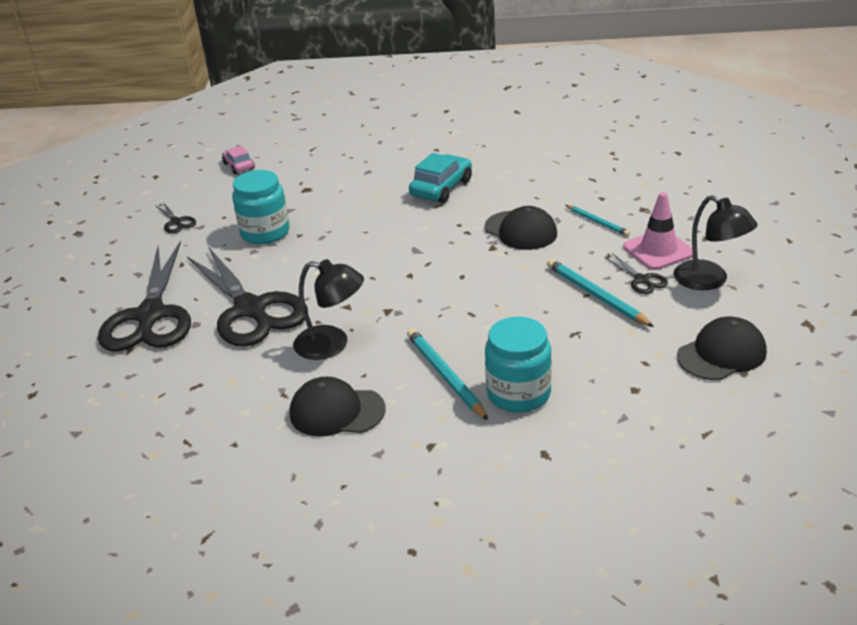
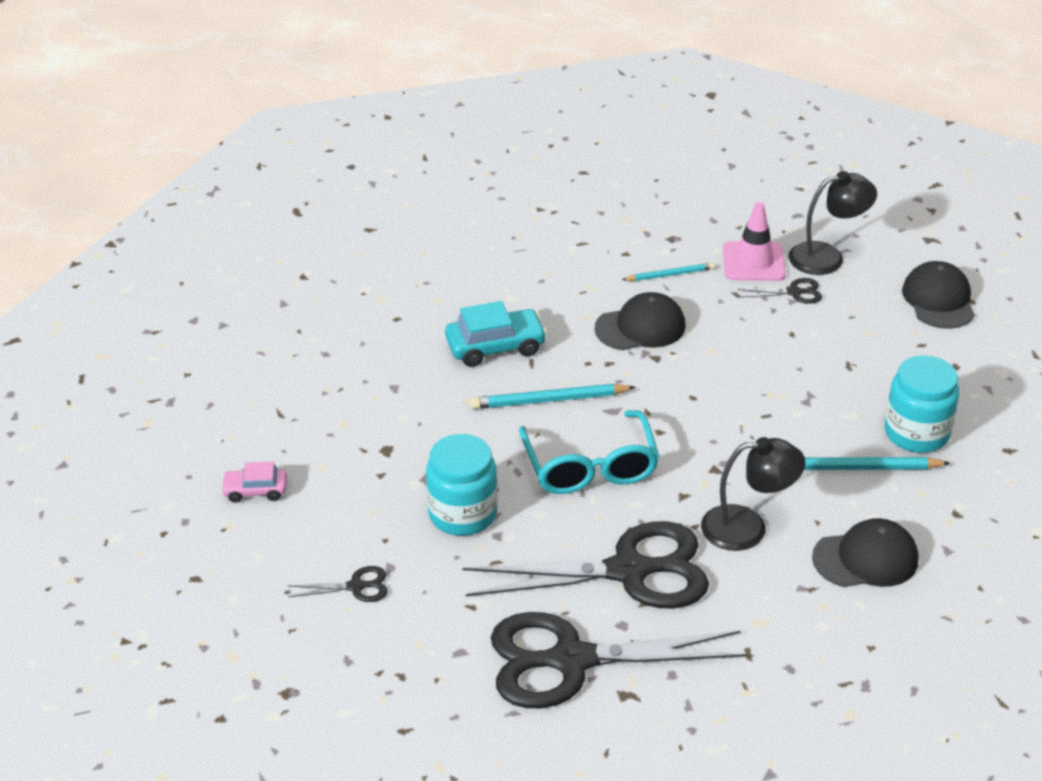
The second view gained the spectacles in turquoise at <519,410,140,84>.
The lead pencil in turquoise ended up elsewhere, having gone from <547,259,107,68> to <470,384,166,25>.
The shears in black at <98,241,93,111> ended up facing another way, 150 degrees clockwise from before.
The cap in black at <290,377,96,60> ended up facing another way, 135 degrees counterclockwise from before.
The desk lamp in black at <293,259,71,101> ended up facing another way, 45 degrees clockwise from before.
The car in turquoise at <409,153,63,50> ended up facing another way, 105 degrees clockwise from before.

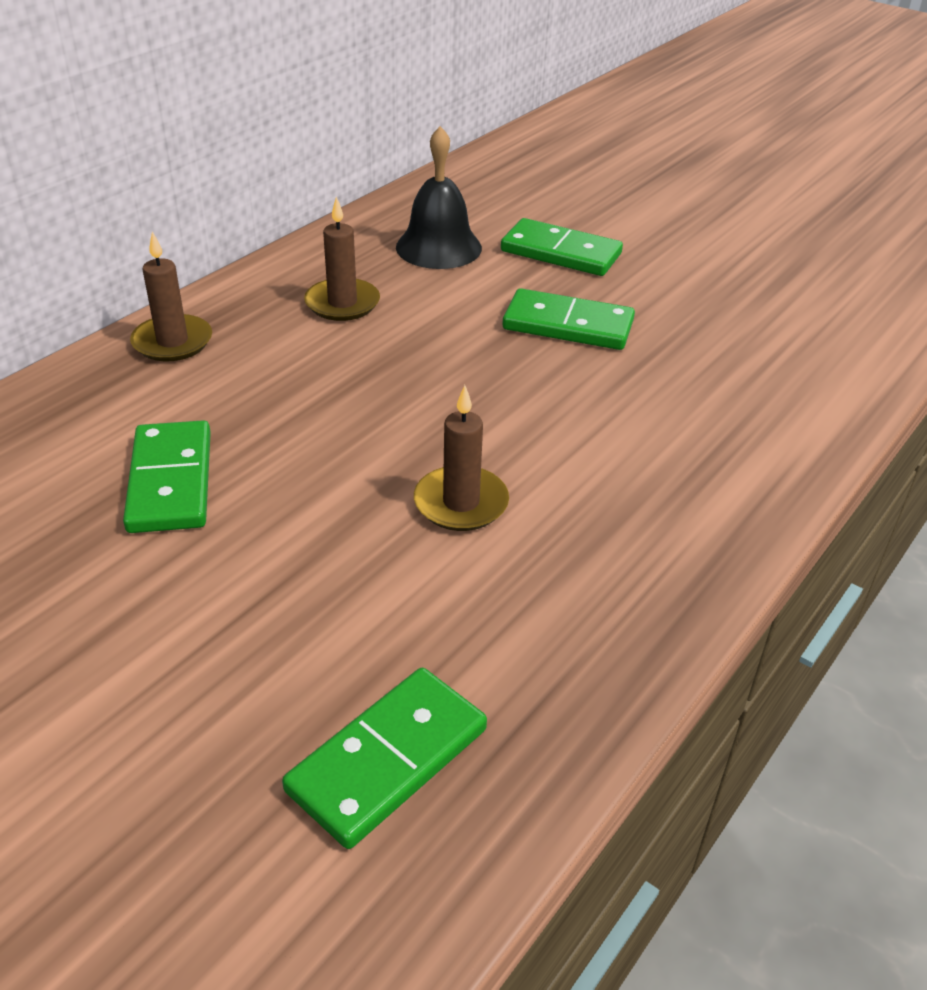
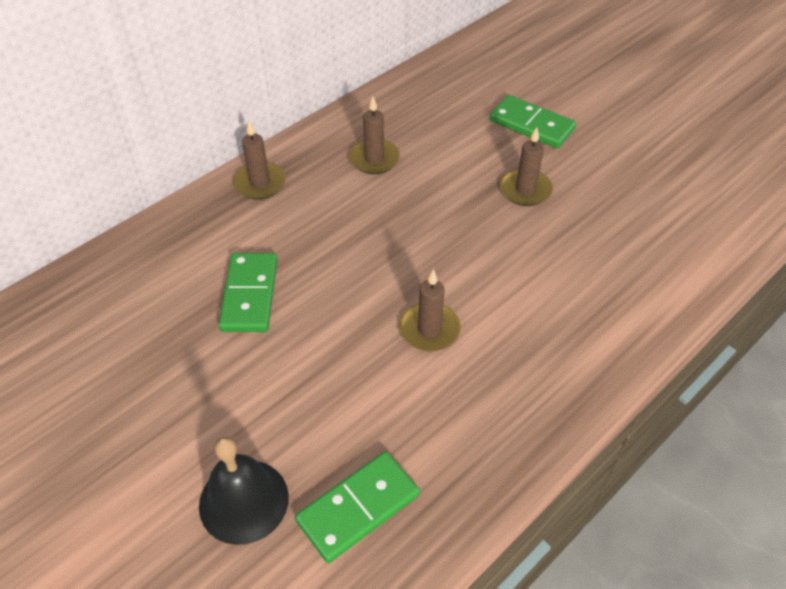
The school bell in black ended up elsewhere, having gone from <396,126,86,143> to <199,436,90,109>.
Where the domino piece in green stood at <502,288,133,62>, the wax candle in brown came to stand at <500,127,53,79>.

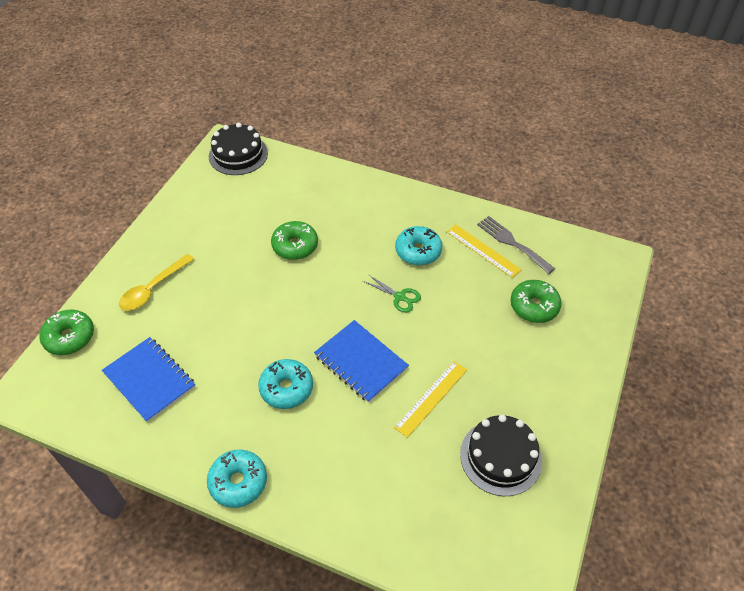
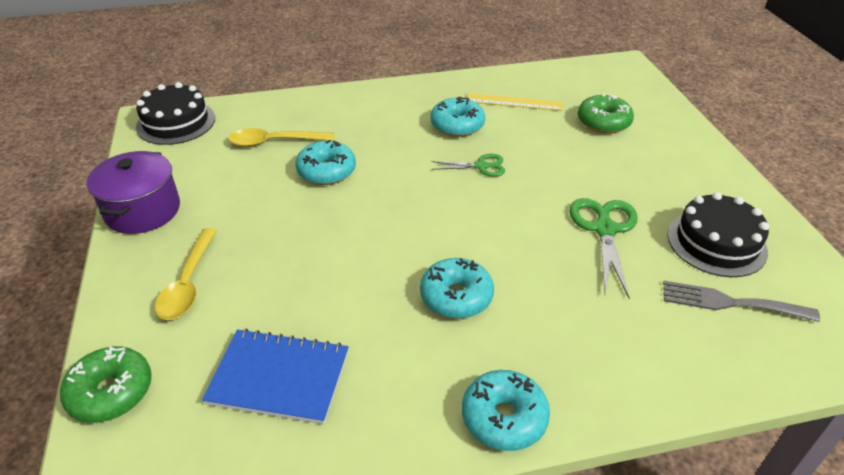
The second view lost the notepad in royal blue at <314,320,95,83>.
The second view gained the cooking pot in violet at <87,151,93,83>.
The second view gained the tablespoon in bright yellow at <228,128,106,19>.
The dinner fork in gray ended up elsewhere, having gone from <477,216,78,58> to <663,281,157,41>.
Where the ruler in bright yellow stood at <394,361,73,77>, the shears in green came to stand at <570,198,68,101>.
What was the glazed donut in green at <271,221,47,39> turned into the glazed donut in turquoise at <295,140,61,45>.

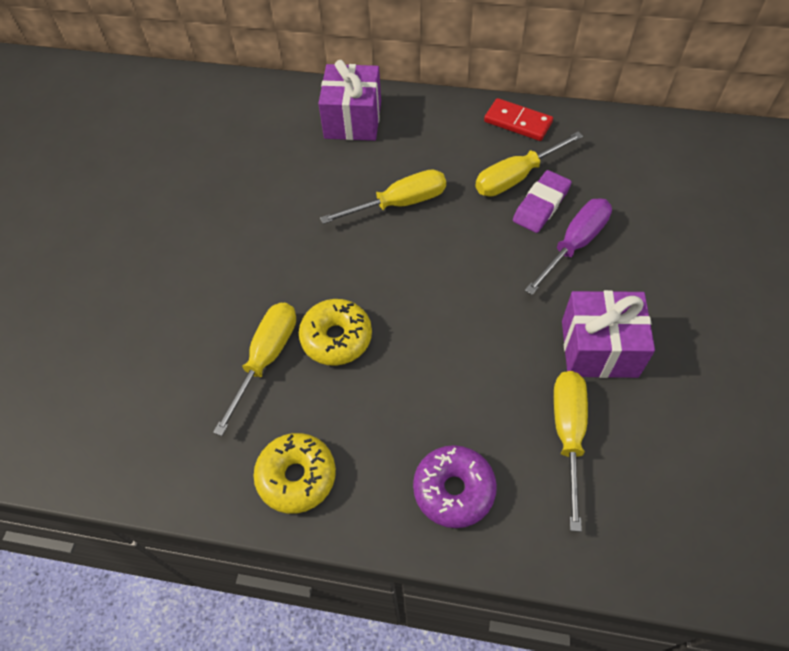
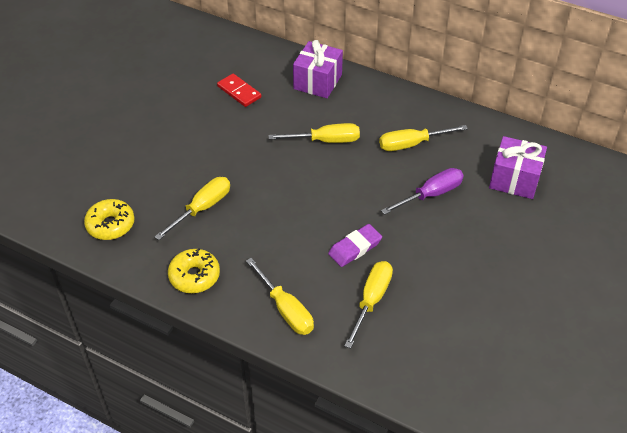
The glazed donut in bright yellow ended up elsewhere, having gone from <299,299,73,67> to <84,199,50,41>.
The domino piece in scarlet ended up elsewhere, having gone from <484,98,69,43> to <217,74,44,33>.
The pencil eraser in violet ended up elsewhere, having gone from <513,170,59,63> to <328,224,54,43>.
The present in violet ended up elsewhere, having gone from <562,290,93,88> to <489,136,58,63>.
Where the glazed donut in violet stood at <413,445,84,83>, the flat screwdriver in bright yellow came to stand at <246,258,68,77>.

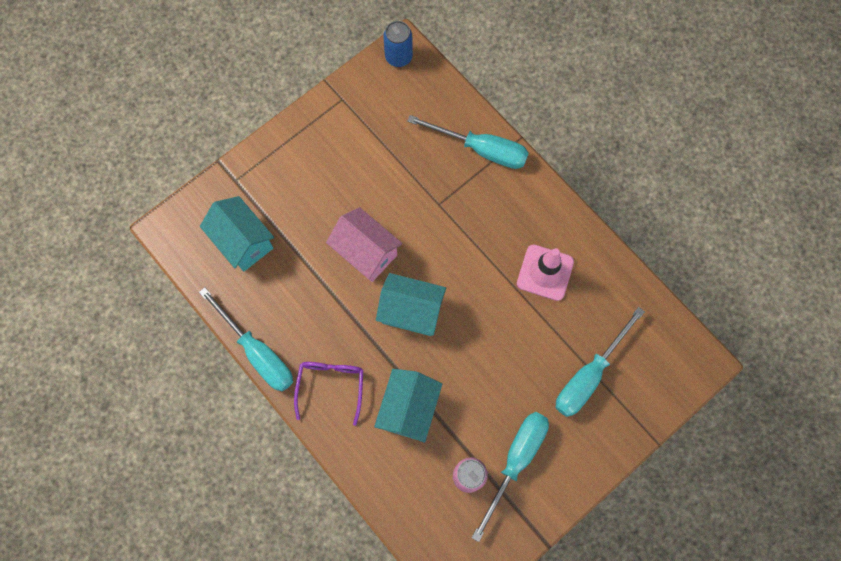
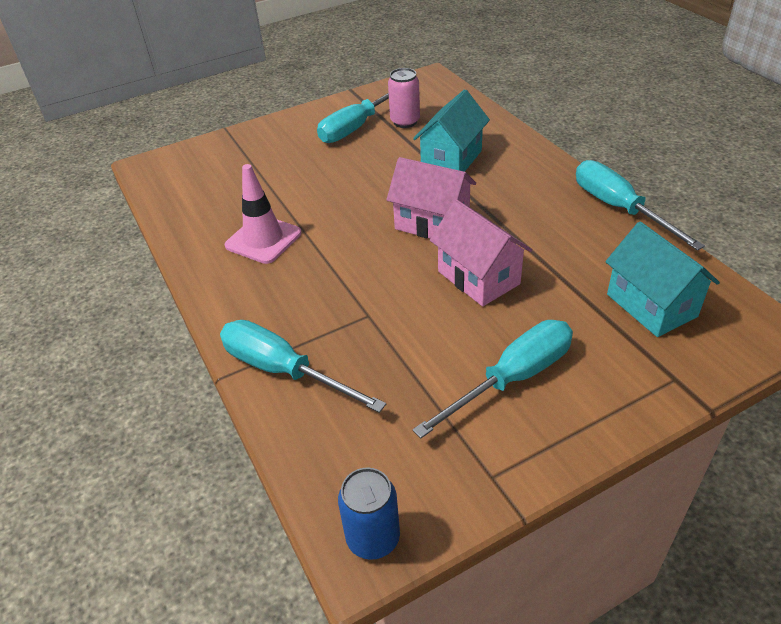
The second view lost the spectacles in violet at <294,362,69,64>.
The flat screwdriver in turquoise ended up elsewhere, having gone from <556,307,89,110> to <412,320,161,118>.
What was the cottage in turquoise at <376,273,70,63> turned into the cottage in rose-pink at <386,157,90,82>.

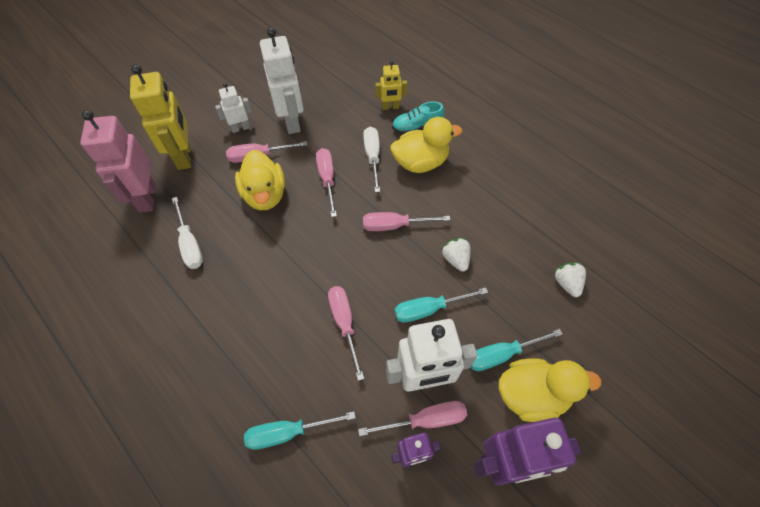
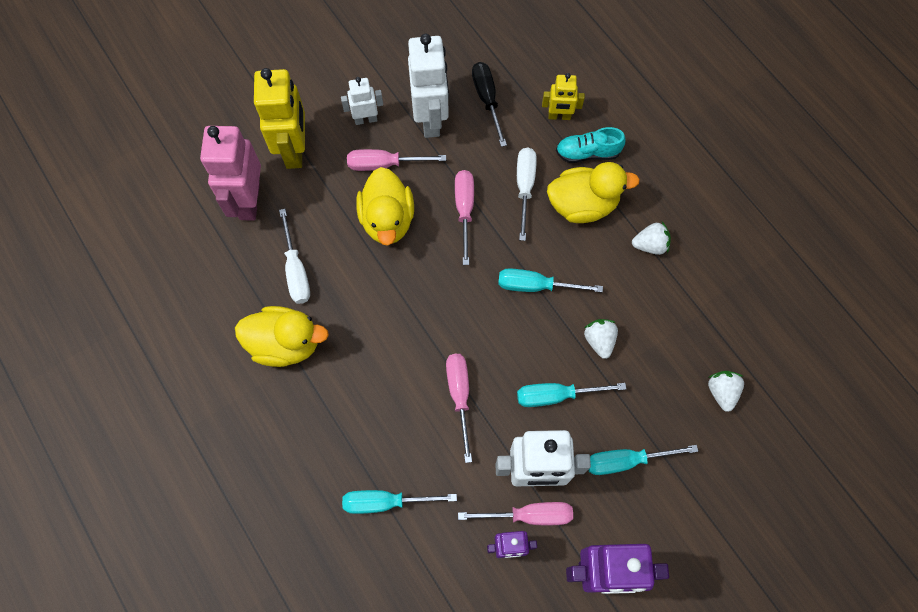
The second view gained the flat screwdriver in black at <472,62,35,85>.
The second view gained the toy strawberry in snow-white at <632,222,39,33>.
The toy duck in bright yellow ended up elsewhere, having gone from <499,358,103,64> to <235,306,94,61>.
What was the flat screwdriver in rose-pink at <363,212,87,19> turned into the flat screwdriver in turquoise at <498,268,105,24>.

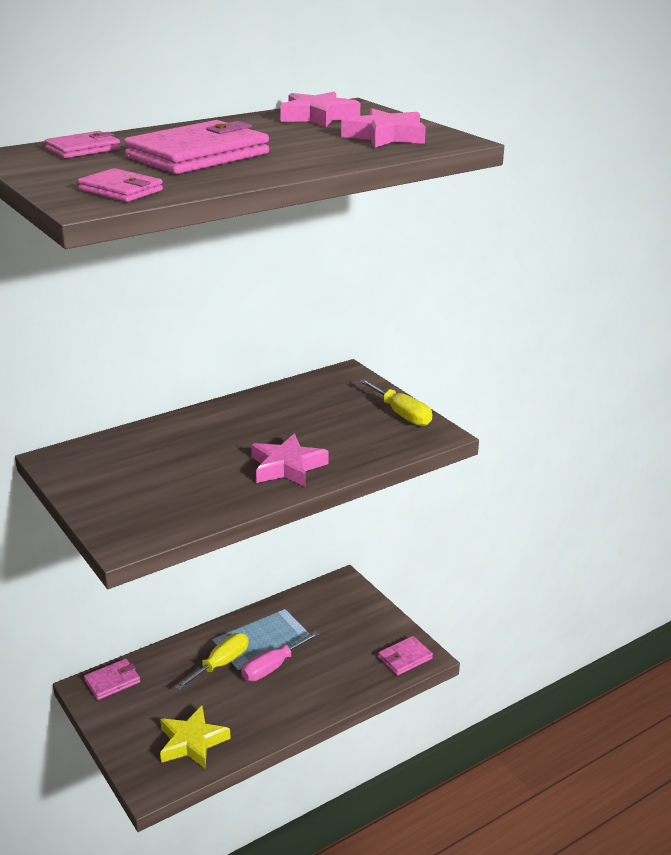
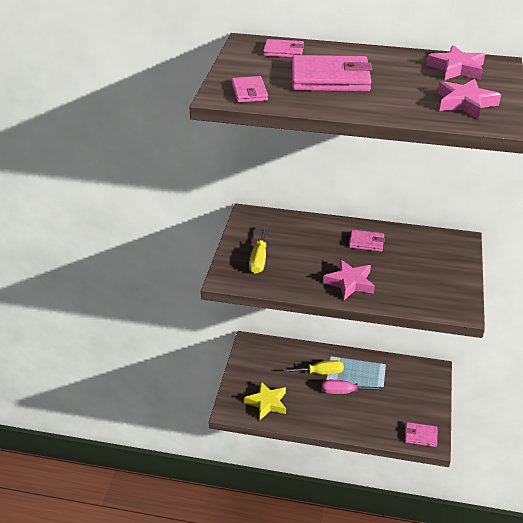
The card wallet in rose-pink ended up elsewhere, having gone from <84,659,56,41> to <349,230,36,22>.
The flat screwdriver in bright yellow ended up elsewhere, having gone from <360,379,72,47> to <249,226,19,48>.

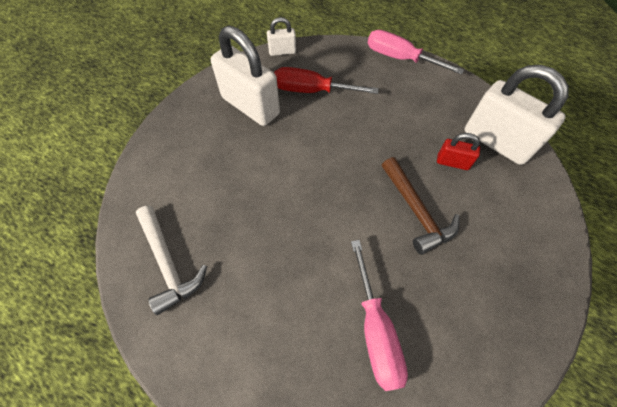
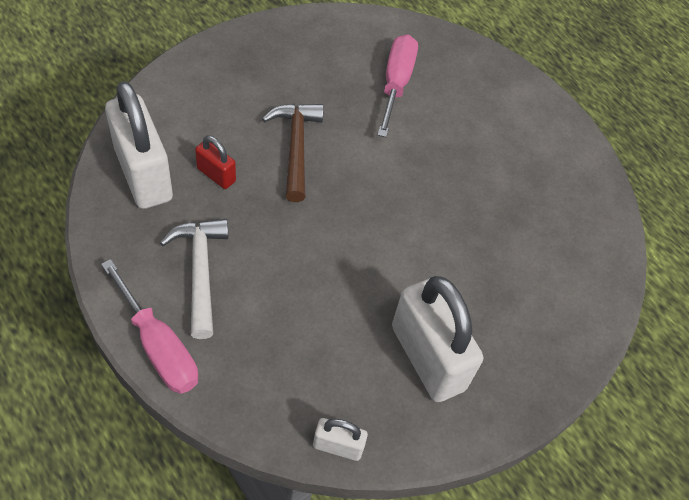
The second view lost the flat screwdriver in scarlet at <274,67,105,27>.
The carpenter's hammer in snow-white ended up elsewhere, having gone from <136,206,71,109> to <160,219,68,120>.

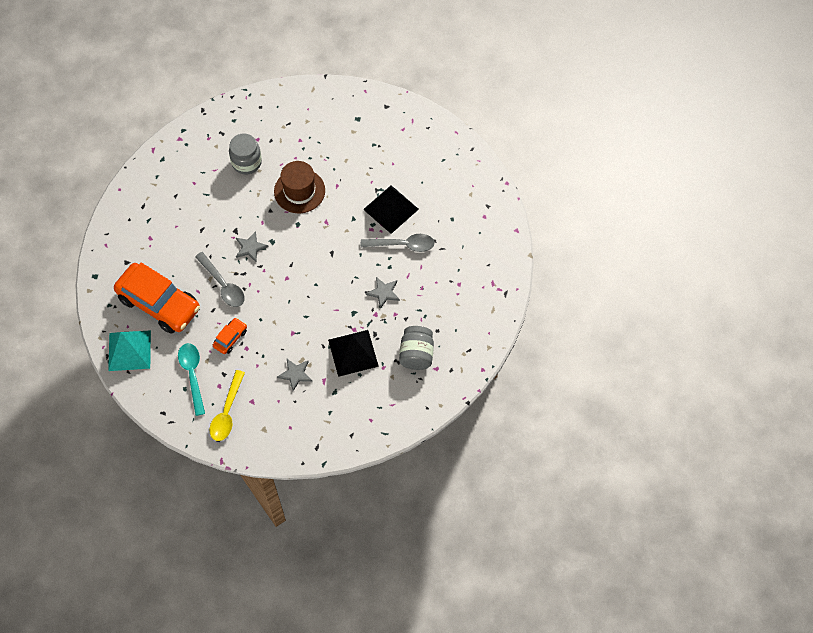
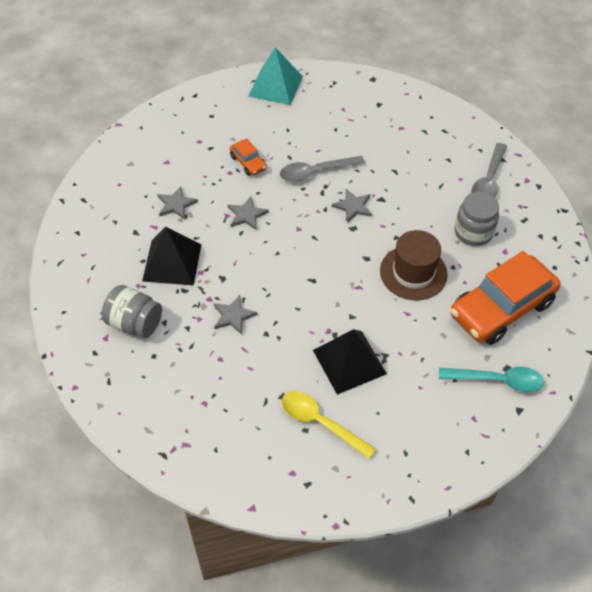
The second view gained the star shape in gray at <228,196,41,34>.
The car in orange-coloured ended up elsewhere, having gone from <114,262,86,72> to <450,251,110,94>.
The tablespoon in turquoise ended up elsewhere, having gone from <178,343,27,73> to <439,367,105,25>.
The tablespoon in bright yellow ended up elsewhere, having gone from <210,370,35,71> to <282,391,94,68>.
The tablespoon in gray ended up elsewhere, having gone from <361,234,74,18> to <472,143,35,54>.

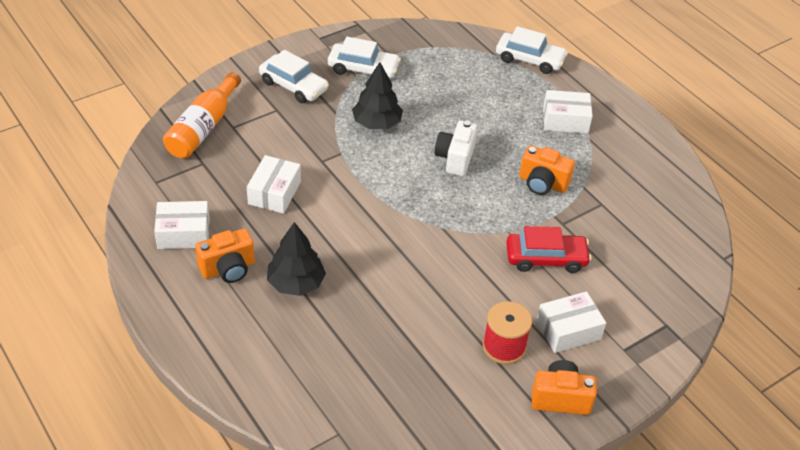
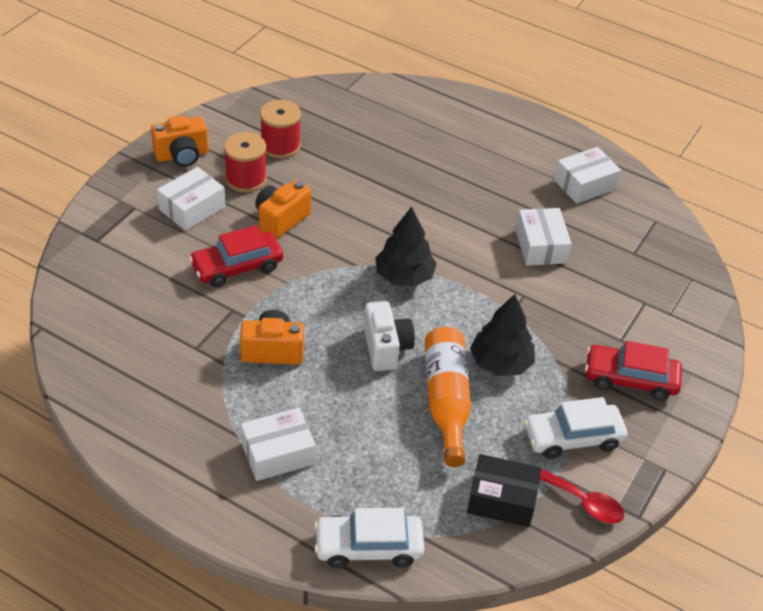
The second view gained the reel of thread in scarlet at <260,100,41,58>.
The second view gained the parcel in black at <467,454,74,73>.
The second view gained the tablespoon in scarlet at <540,469,84,55>.
The bottle in orange-coloured ended up elsewhere, having gone from <163,72,78,86> to <425,327,46,140>.
The photo camera in orange-coloured ended up elsewhere, having gone from <195,228,60,55> to <255,180,56,59>.
The toy tree in black ended up elsewhere, having gone from <267,222,59,74> to <375,207,62,80>.
What was the car in snow-white at <259,50,70,53> turned into the car in scarlet at <585,341,97,60>.

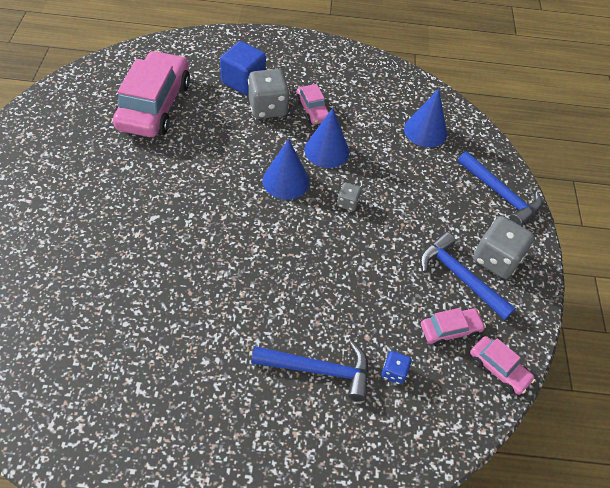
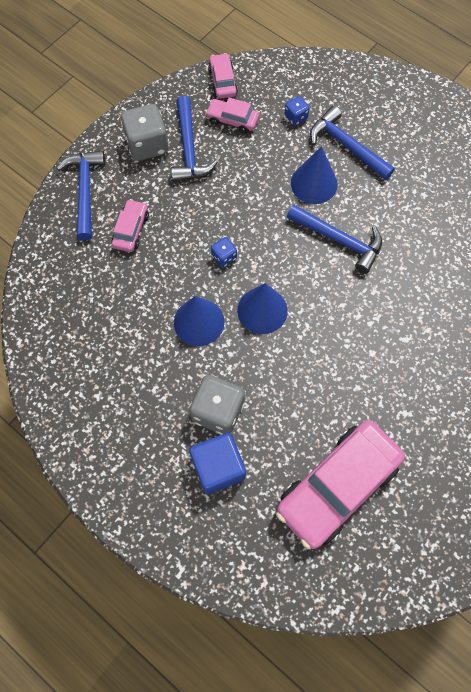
The second view gained the carpenter's hammer in royal blue at <287,204,95,70>.
The car in rose-pink ended up elsewhere, having gone from <296,84,33,40> to <112,199,37,53>.
The cone shape in royal blue ended up elsewhere, having gone from <404,89,43,58> to <291,146,47,58>.
What was the game die in gray at <337,182,25,29> turned into the game die in royal blue at <211,237,26,30>.

